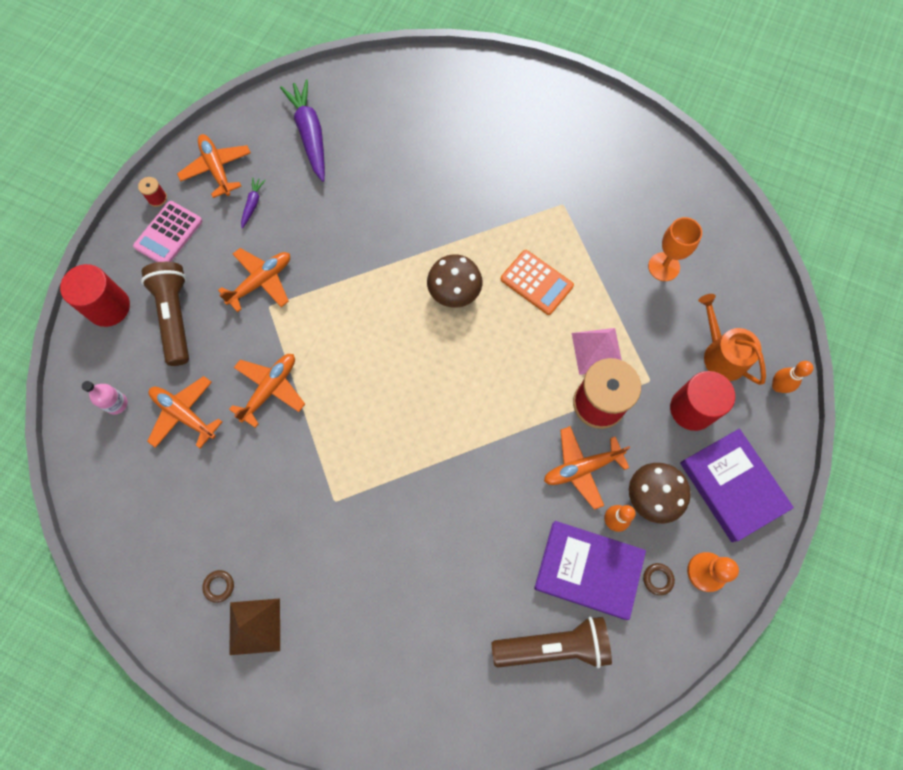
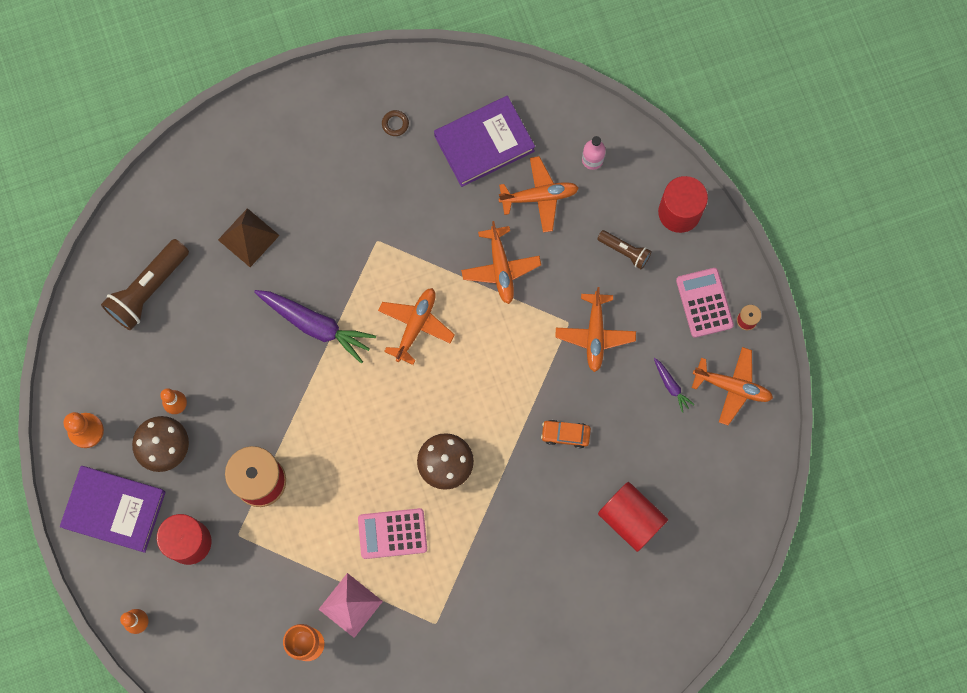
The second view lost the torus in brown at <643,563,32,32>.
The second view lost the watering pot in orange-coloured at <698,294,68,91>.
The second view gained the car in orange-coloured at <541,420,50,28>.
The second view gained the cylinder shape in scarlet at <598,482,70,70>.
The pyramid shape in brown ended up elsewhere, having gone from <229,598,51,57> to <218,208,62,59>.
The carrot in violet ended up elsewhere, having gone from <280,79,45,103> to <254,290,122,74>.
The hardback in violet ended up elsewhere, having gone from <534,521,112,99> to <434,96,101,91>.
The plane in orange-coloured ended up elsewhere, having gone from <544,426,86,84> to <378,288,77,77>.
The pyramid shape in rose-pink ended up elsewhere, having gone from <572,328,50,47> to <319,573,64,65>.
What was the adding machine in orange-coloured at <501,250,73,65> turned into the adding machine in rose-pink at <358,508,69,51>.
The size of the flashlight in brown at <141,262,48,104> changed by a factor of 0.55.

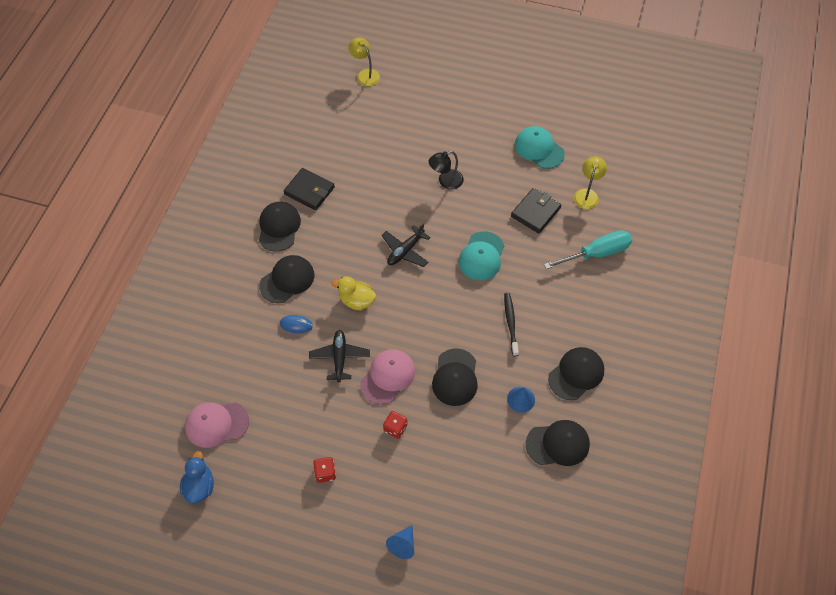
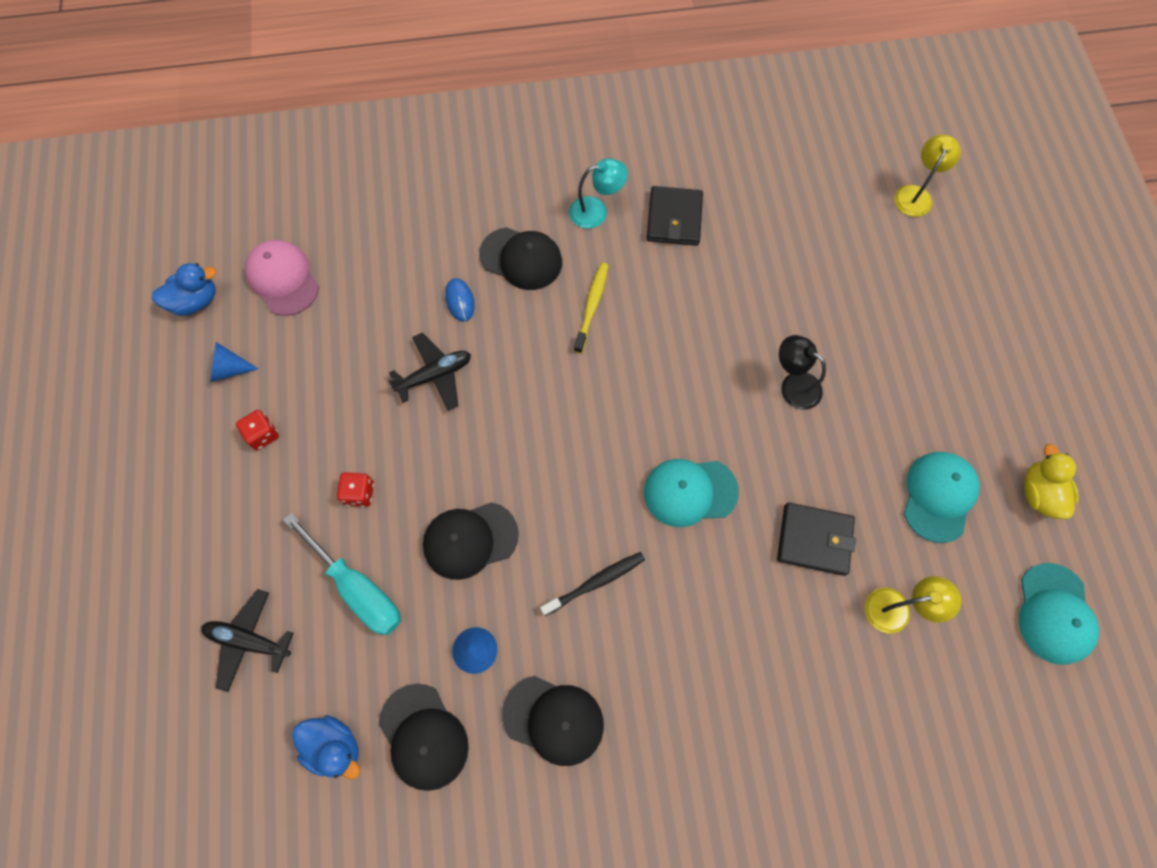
The second view lost the cap in rose-pink at <360,349,55,56>.
The second view gained the toy duck in royal blue at <292,715,68,64>.
The second view gained the dental brush in bright yellow at <574,263,35,90>.
The second view gained the cap in turquoise at <1019,563,80,102>.
The toy duck in bright yellow ended up elsewhere, having gone from <332,276,44,34> to <1024,444,55,75>.
The plane in black ended up elsewhere, having gone from <381,223,50,44> to <202,589,91,103>.
The cone shape in royal blue ended up elsewhere, having gone from <386,525,28,34> to <210,342,48,40>.
The flat screwdriver in turquoise ended up elsewhere, having gone from <544,230,88,39> to <283,513,118,122>.
Where the cap in black stood at <259,202,42,50>, the desk lamp in turquoise came to stand at <569,158,59,71>.

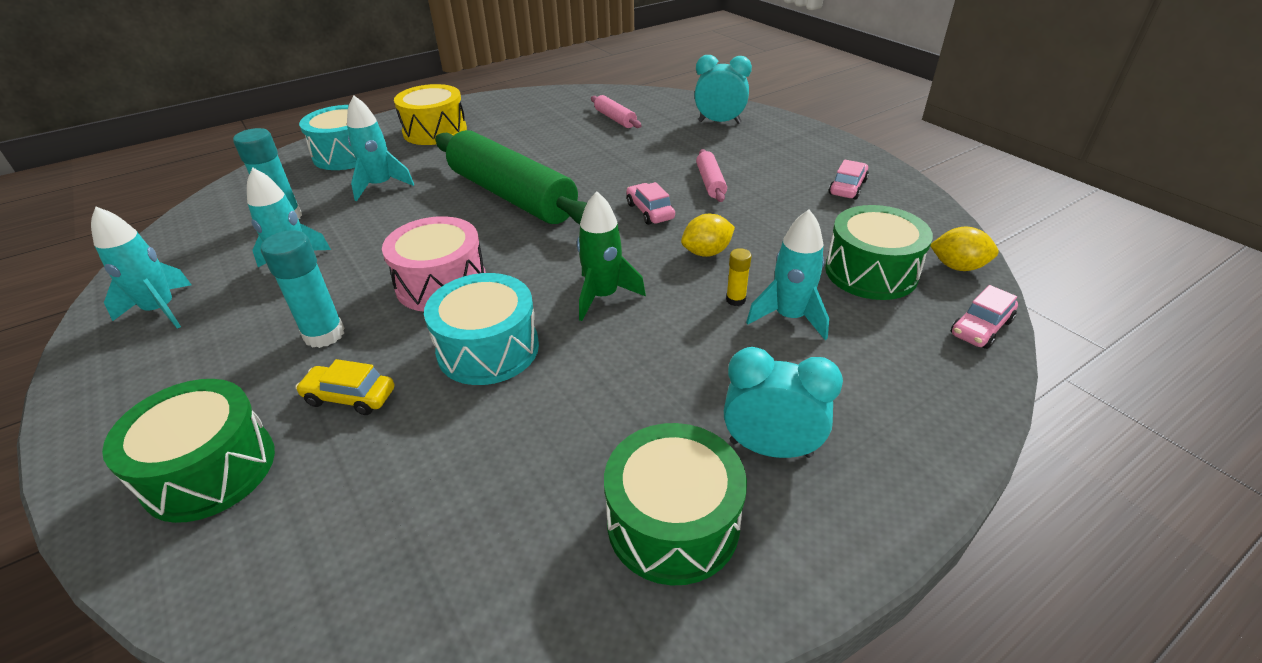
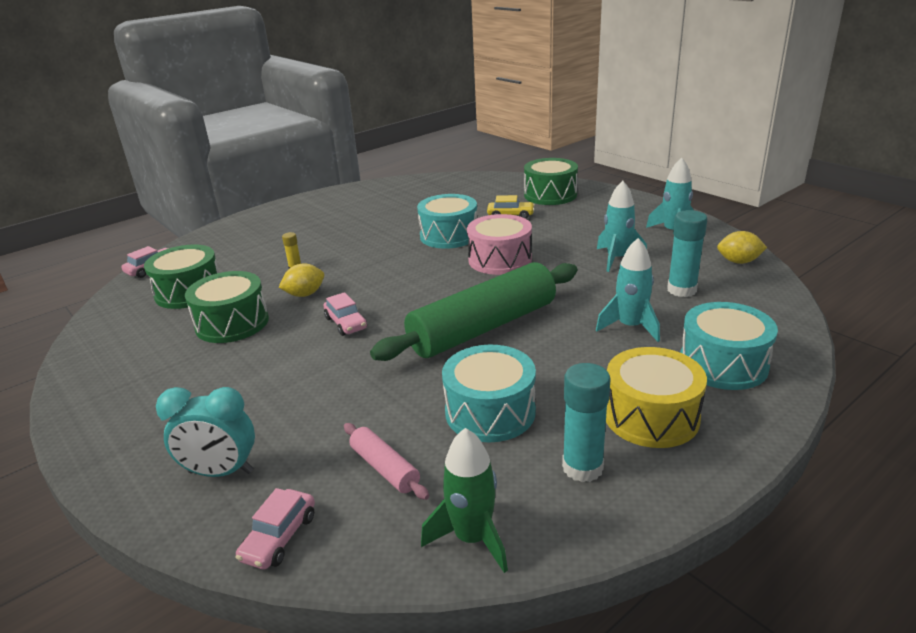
The second view lost the rolling pin in rose-pink at <696,149,31,53>.
The second view lost the alarm clock in turquoise at <724,347,119,111>.
The second view lost the toy rocket in turquoise at <746,210,83,130>.
The second view gained the toy drum in turquoise at <442,345,94,97>.
The stick of glue in turquoise ended up elsewhere, having gone from <261,230,84,118> to <562,363,48,119>.
The toy rocket in green ended up elsewhere, having gone from <577,191,69,130> to <421,428,87,145>.
The toy drum in green ended up elsewhere, having gone from <604,423,143,162> to <185,271,84,72>.
The car in rose-pink ended up elsewhere, having gone from <829,159,40,41> to <235,488,80,81>.
The citrus fruit in bright yellow ended up elsewhere, having gone from <930,227,69,44> to <717,231,50,33>.
The rolling pin in green at <435,130,152,94> ended up facing another way, 75 degrees counterclockwise from before.

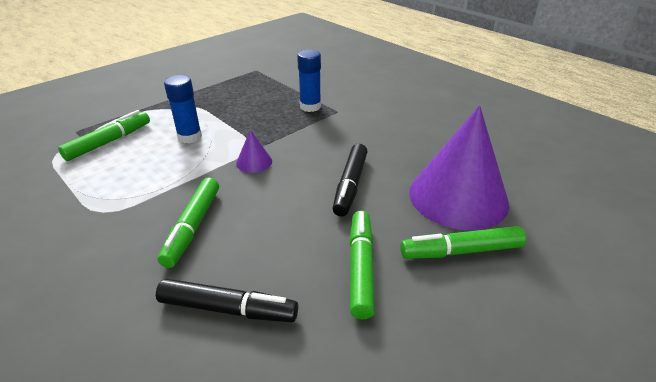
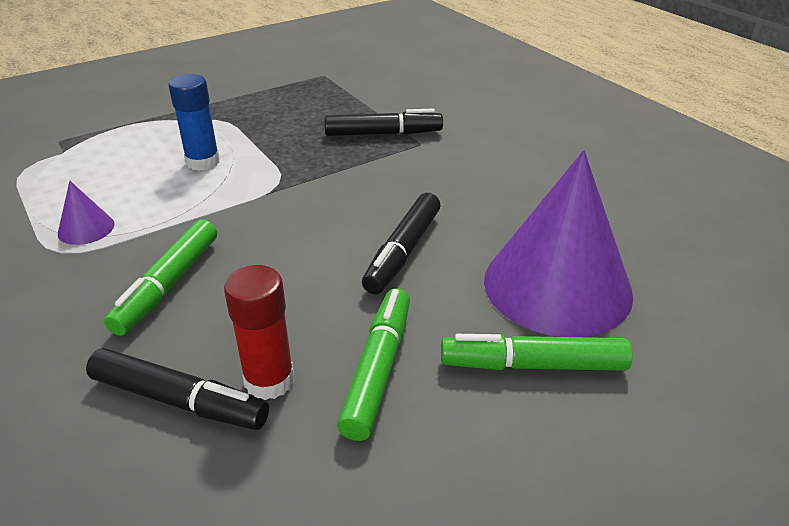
The second view lost the felt pen in green at <58,110,92,51>.
The second view gained the stick of glue in scarlet at <224,265,71,135>.
The cone shape in violet ended up elsewhere, having gone from <236,130,36,43> to <58,181,56,64>.
Where the stick of glue in royal blue stood at <297,50,24,62>, the felt pen in black came to stand at <324,109,119,27>.

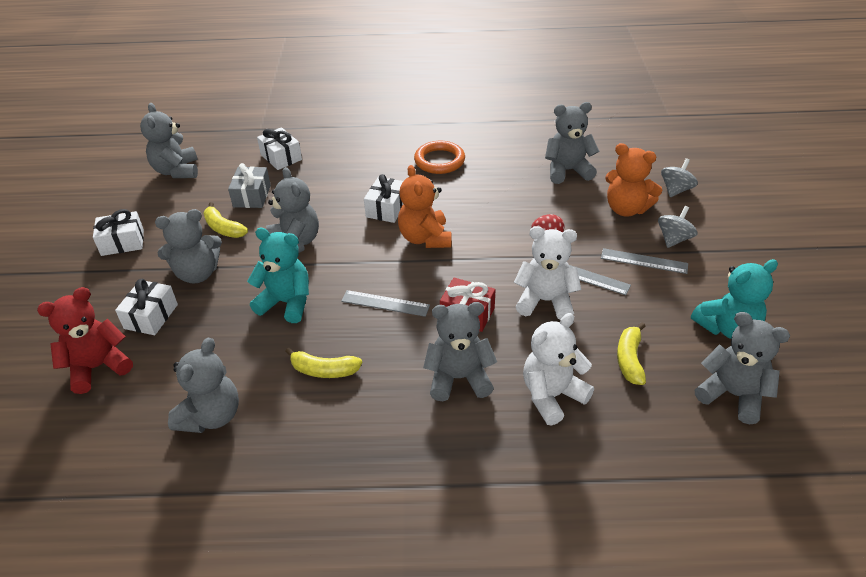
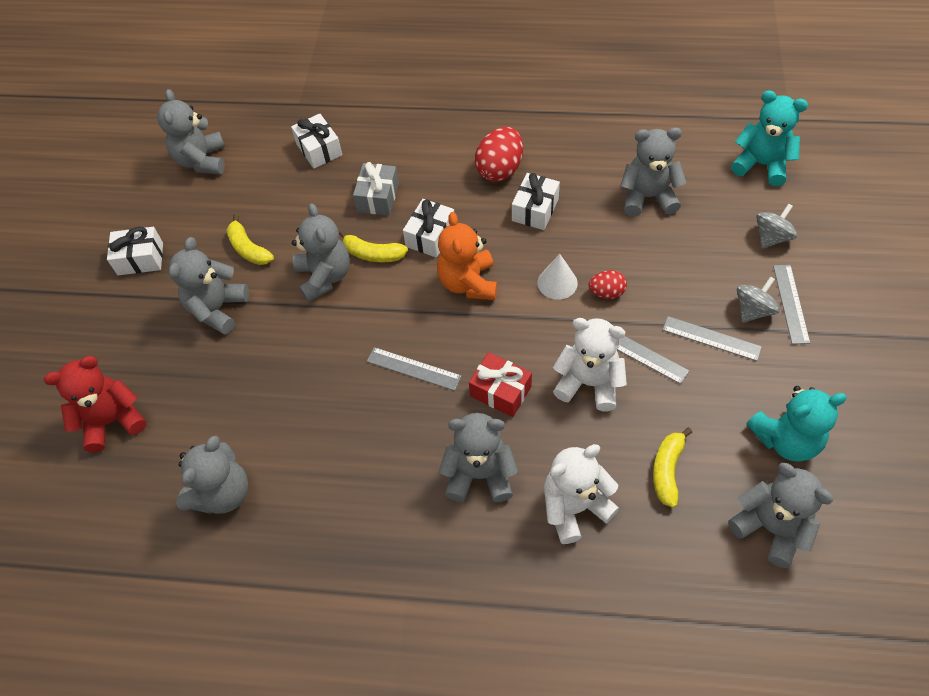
The second view lost the teddy bear in orange-coloured at <605,143,57,74>.
The second view gained the cone shape in snow-white at <538,254,40,46>.
The second view gained the ruler in gray at <773,265,37,79>.
The present in snow-white ended up elsewhere, having gone from <115,279,63,56> to <512,173,48,57>.
The present in gray ended up elsewhere, having gone from <228,163,43,45> to <353,162,46,53>.
The teddy bear in turquoise ended up elsewhere, having gone from <247,228,62,95> to <731,90,77,96>.
The banana in bright yellow ended up elsewhere, having gone from <285,347,77,31> to <339,230,69,32>.
Where the torus in orange-coloured stood at <414,141,51,33>, the toy egg in scarlet came to stand at <475,127,48,55>.
The teddy bear in gray at <155,209,67,75> ended up facing another way, 120 degrees clockwise from before.

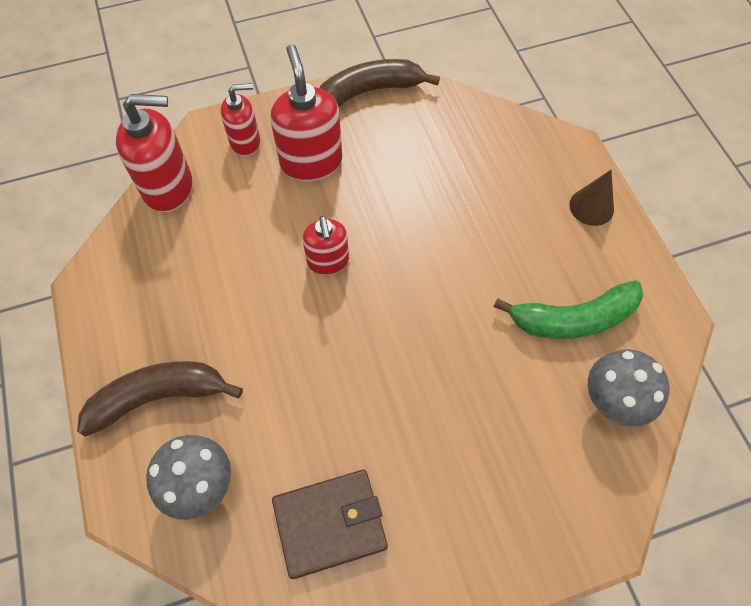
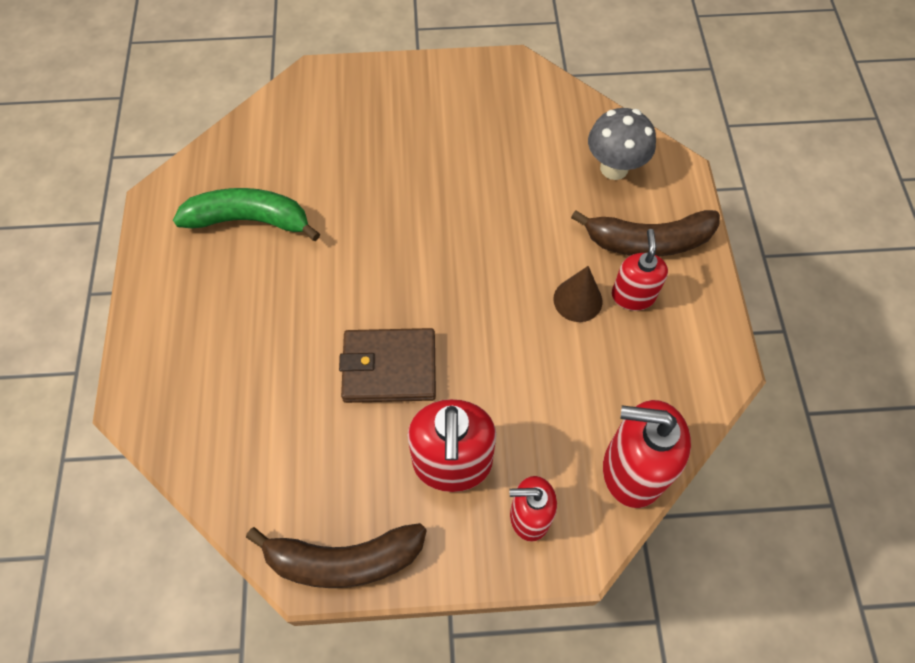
The second view lost the toadstool in gray at <588,349,82,78>.
The card wallet in brown ended up elsewhere, having gone from <272,470,116,109> to <339,328,97,75>.
The pump bottle in scarlet ended up elsewhere, having gone from <303,216,46,59> to <612,229,56,82>.
The cone shape in brown ended up elsewhere, having gone from <569,170,45,56> to <553,266,49,56>.

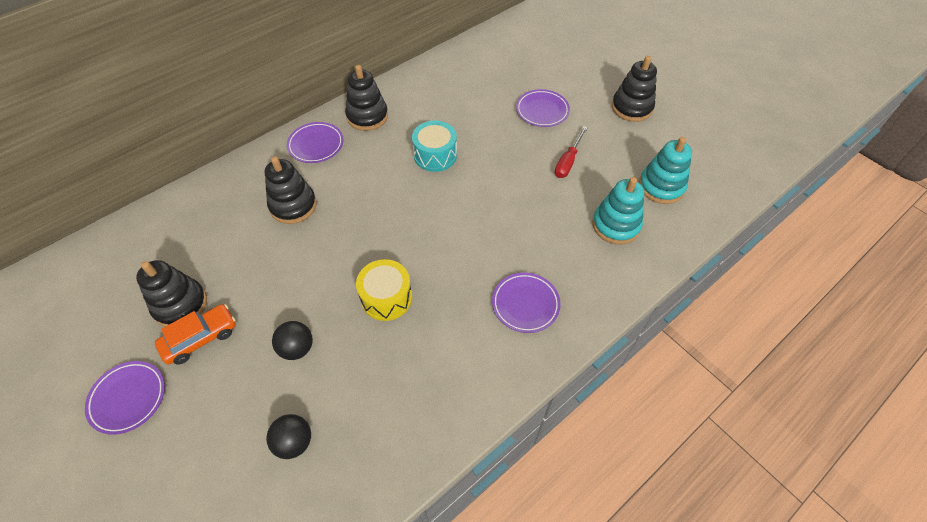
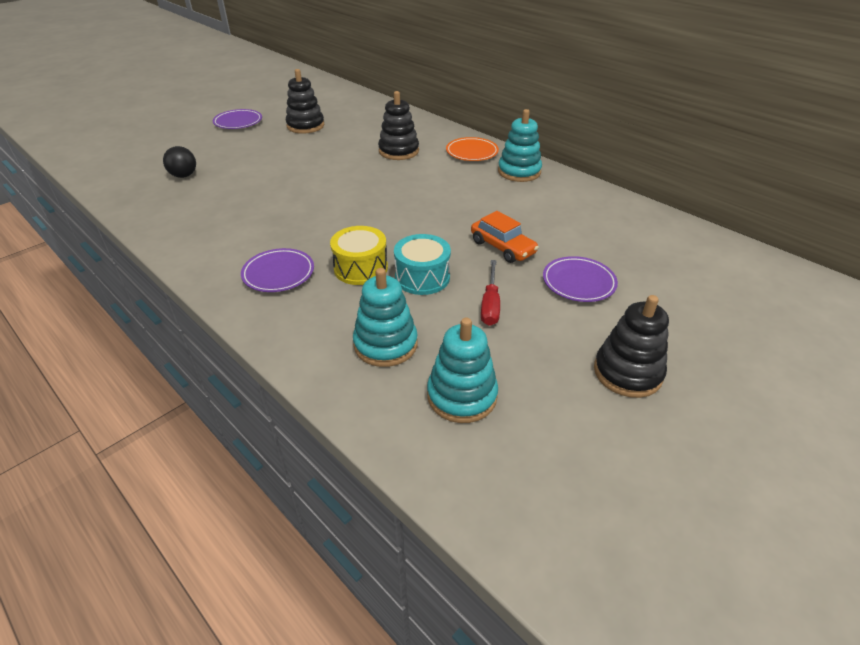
The second view lost the play ball in black at <272,321,41,39>.
The car in orange-coloured ended up elsewhere, having gone from <155,304,81,61> to <471,211,68,52>.
The toy drum in bright yellow ended up elsewhere, having gone from <356,259,56,62> to <330,226,58,59>.
The toy drum in turquoise ended up elsewhere, having gone from <412,121,45,51> to <394,234,57,61>.
What was the dinner plate in violet at <287,122,57,41> turned into the dinner plate in orange-coloured at <446,137,53,24>.
What was the stacking toy in black at <345,65,43,66> turned into the stacking toy in turquoise at <498,109,44,73>.
The flat screwdriver in scarlet at <555,126,33,52> ended up facing another way, 105 degrees counterclockwise from before.

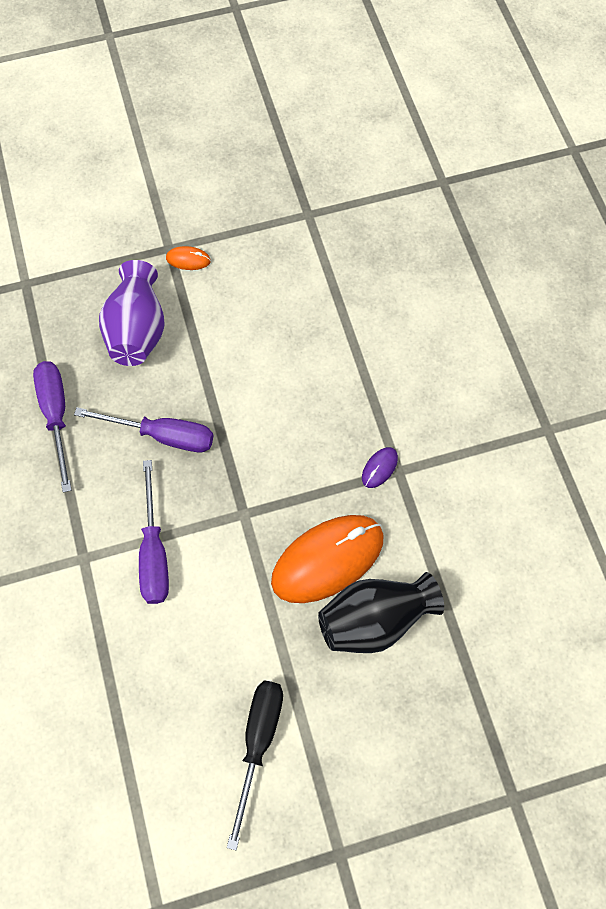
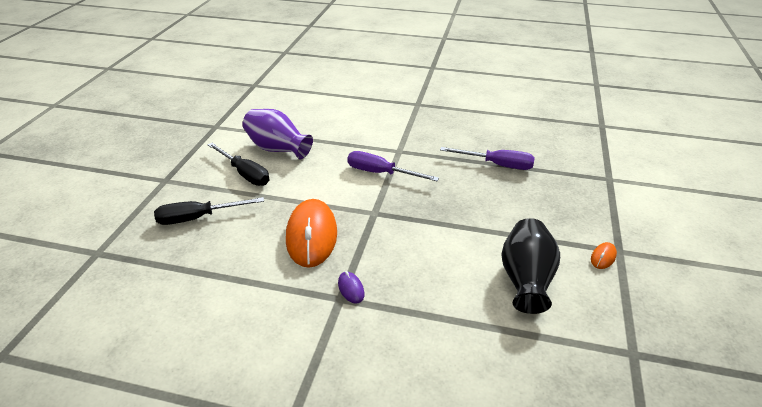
The second view lost the flat screwdriver in violet at <74,407,139,45>.
The second view gained the flat screwdriver in black at <154,197,110,28>.
The vase in violet ended up elsewhere, having gone from <99,260,66,106> to <242,109,71,50>.
The vase in black ended up elsewhere, having gone from <318,572,126,81> to <501,218,59,96>.

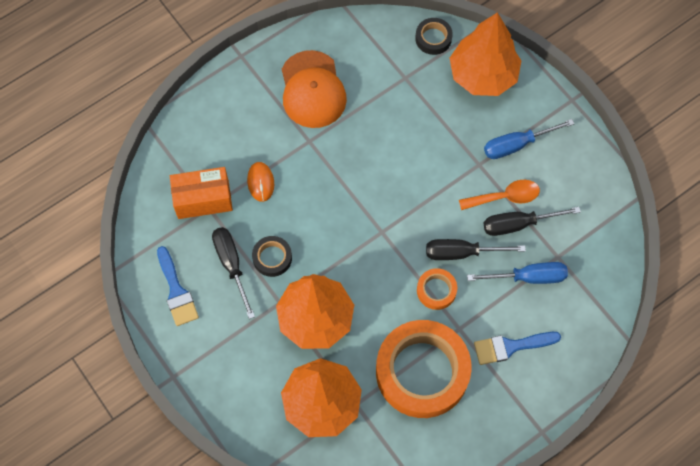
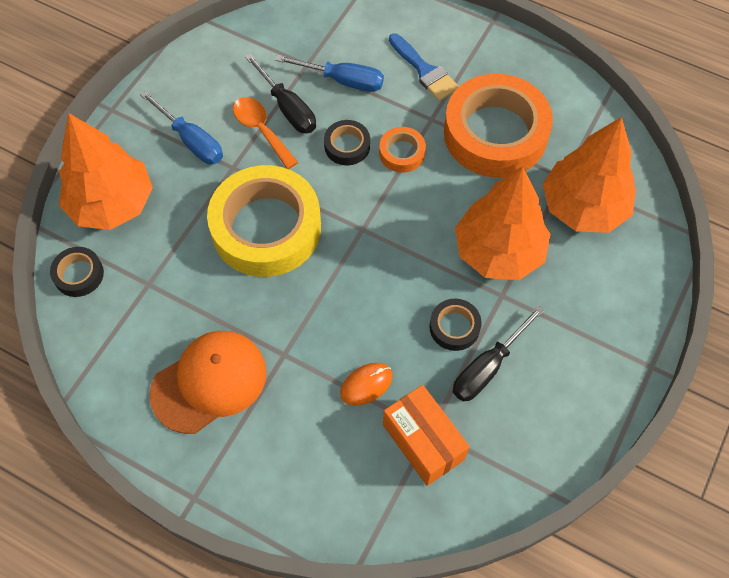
The second view lost the paint brush in royal blue at <157,246,42,80>.
The second view gained the sticky tape in bright yellow at <207,165,114,112>.
Where the flat screwdriver in black stood at <426,239,100,21>, the sticky tape in black came to stand at <324,120,46,45>.
The flat screwdriver in royal blue at <467,262,101,22> ended up facing another way, 135 degrees clockwise from before.

